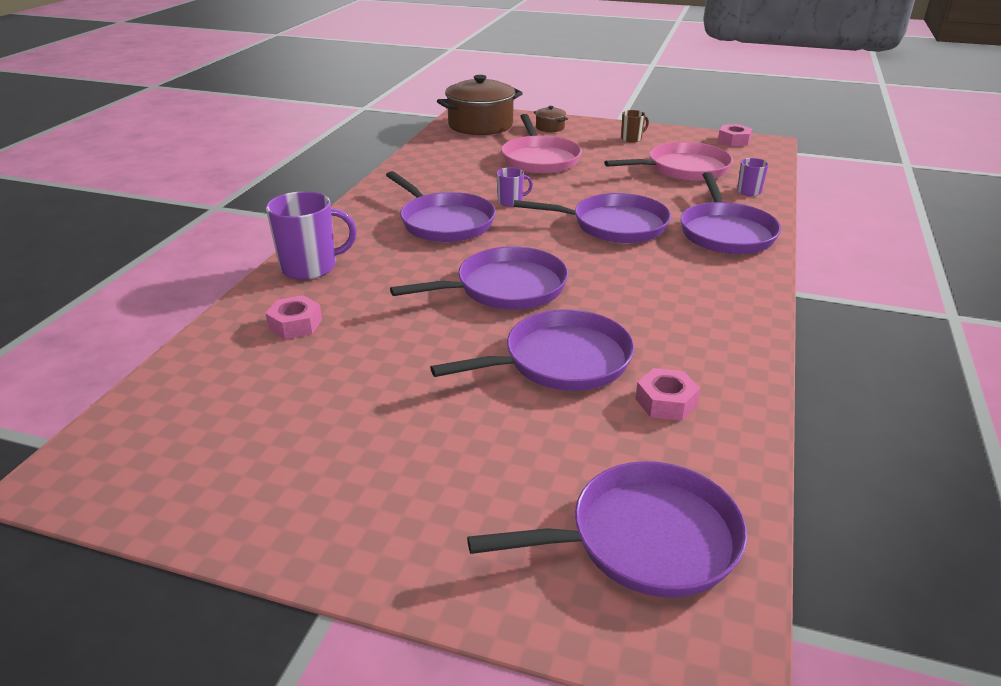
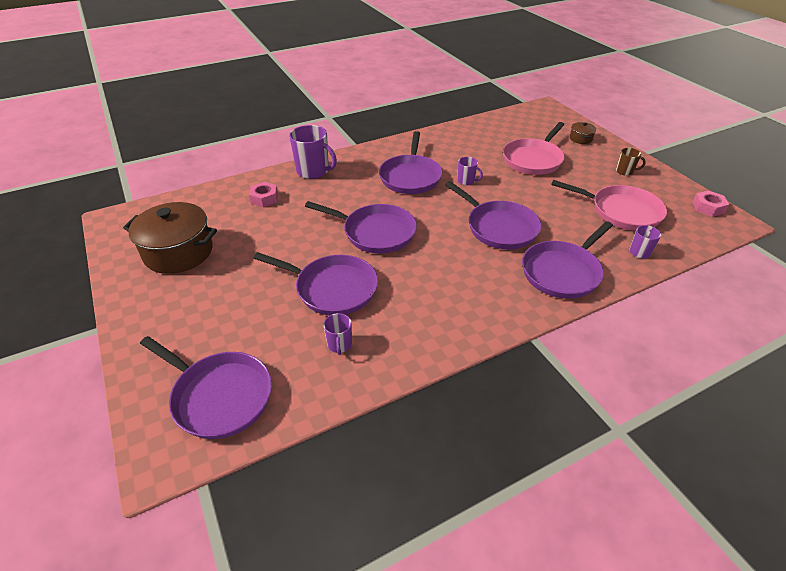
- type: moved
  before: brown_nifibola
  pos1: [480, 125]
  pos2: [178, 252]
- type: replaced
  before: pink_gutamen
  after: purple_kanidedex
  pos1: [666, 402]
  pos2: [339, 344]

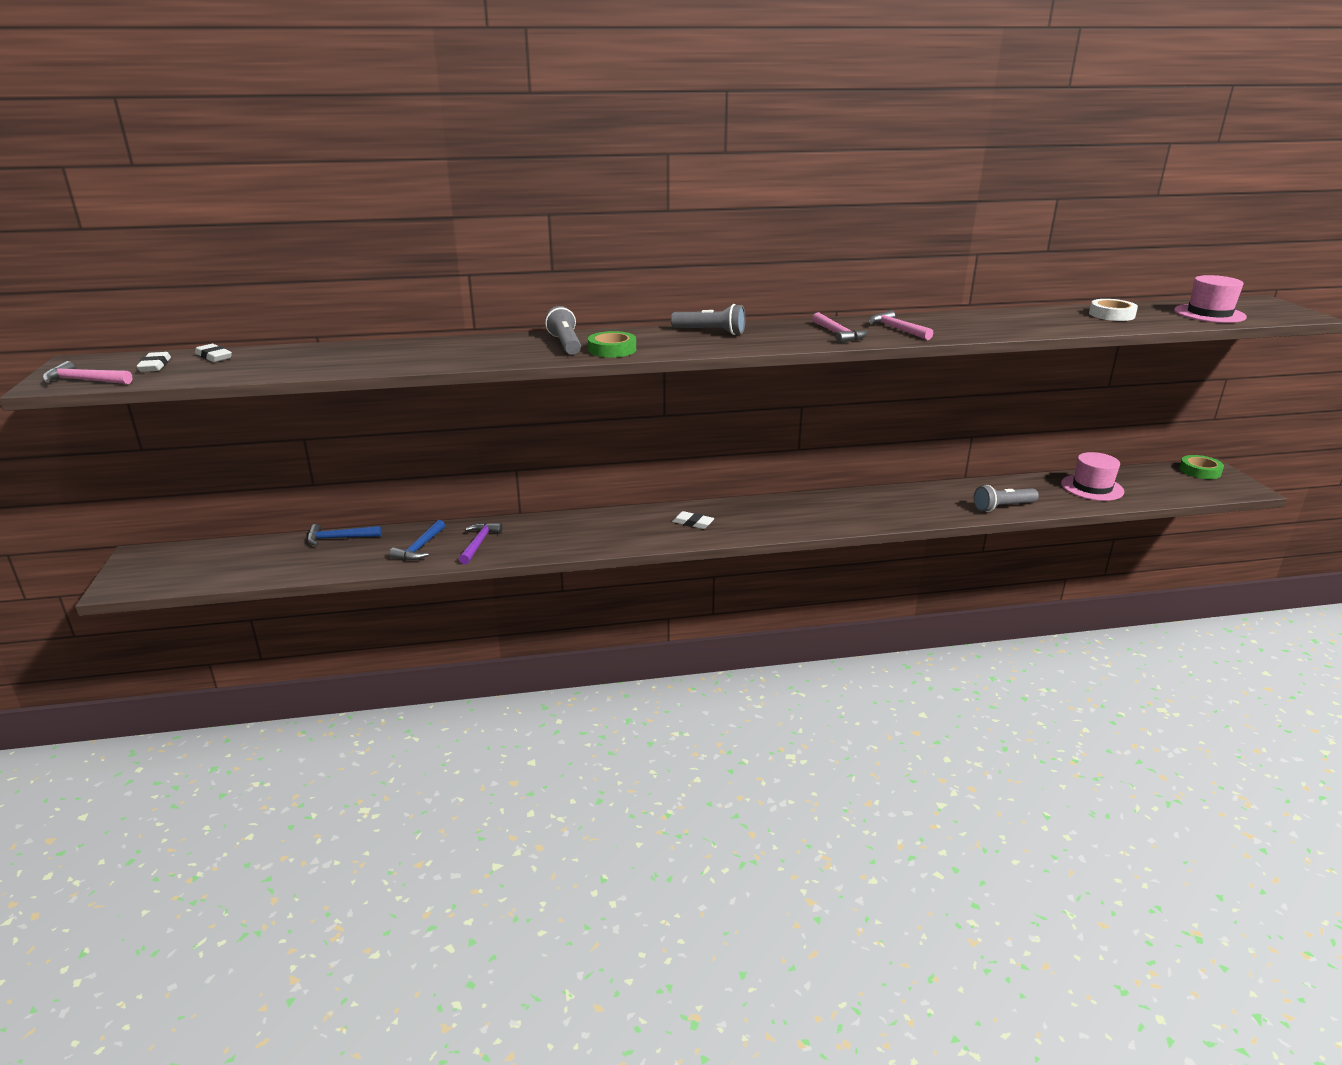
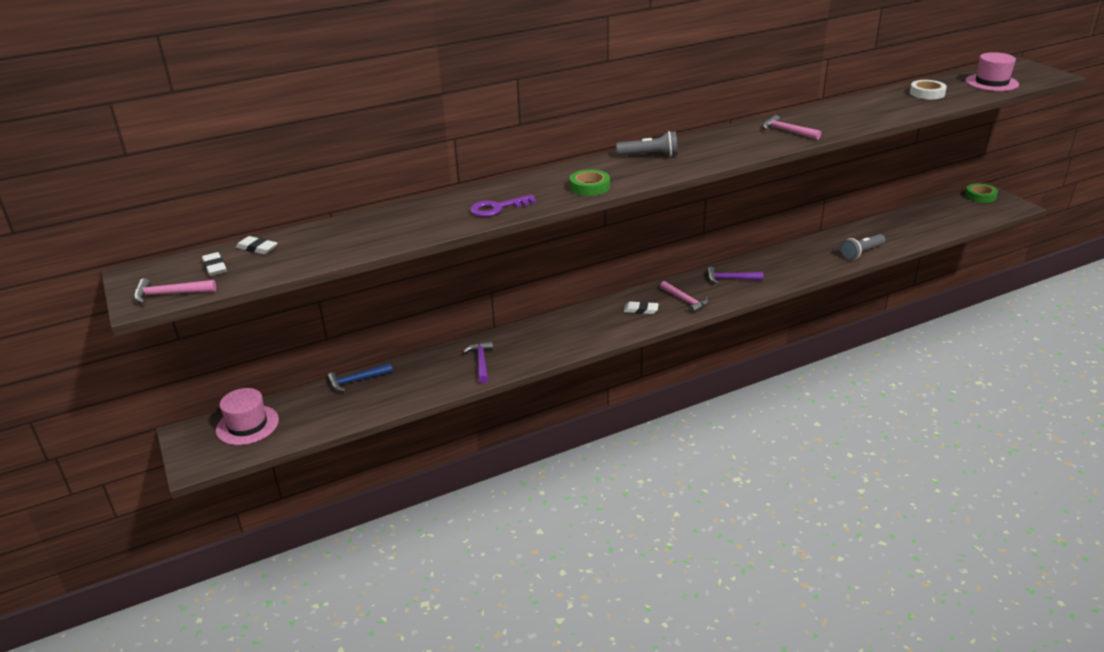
- type: removed
  before: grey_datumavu
  pos1: [565, 344]
- type: moved
  before: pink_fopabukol
  pos1: [838, 334]
  pos2: [685, 301]
- type: moved
  before: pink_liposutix
  pos1: [1092, 487]
  pos2: [247, 425]
- type: removed
  before: blue_fopabukol
  pos1: [420, 547]
- type: added
  after: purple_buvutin
  pos2: [497, 208]
- type: added
  after: purple_fopabukol
  pos2: [730, 279]

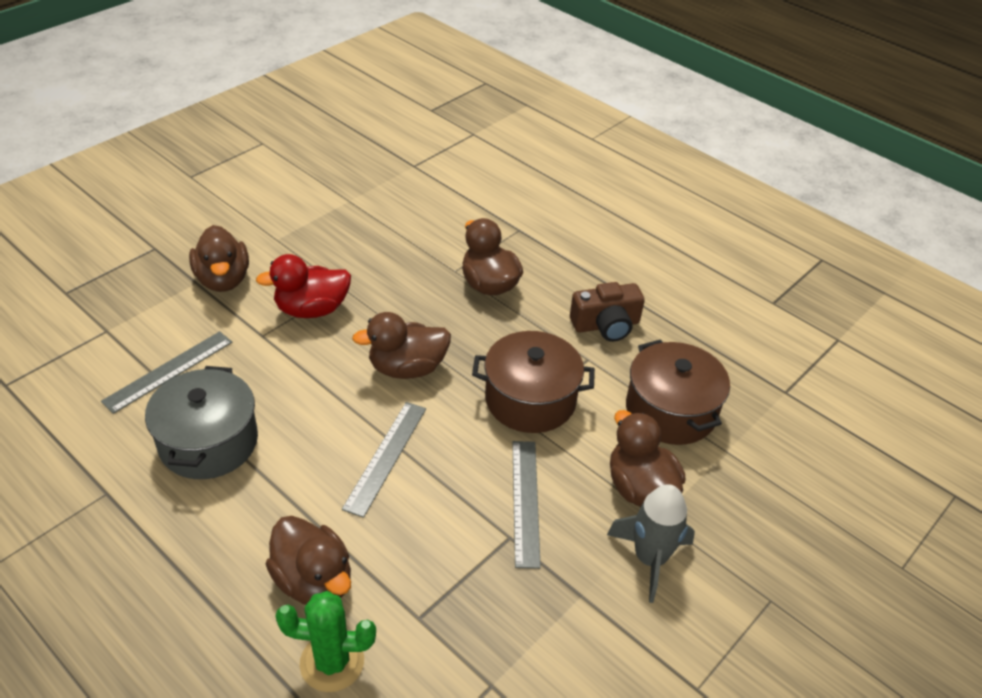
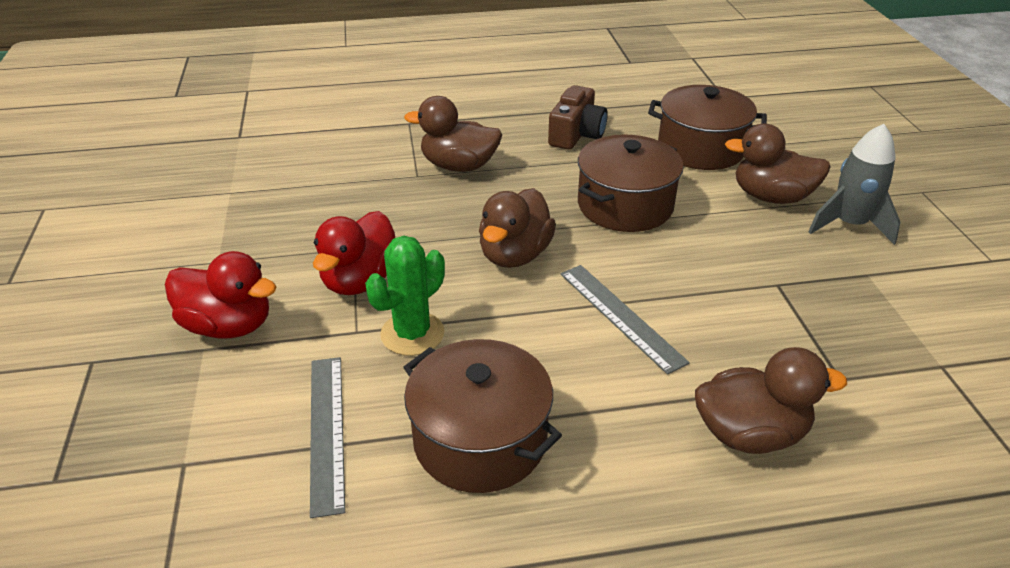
- type: recoloured
  before: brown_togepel
  after: red_togepel
  pos1: [223, 280]
  pos2: [228, 325]
- type: recoloured
  before: grey_nifibola
  after: brown_nifibola
  pos1: [208, 442]
  pos2: [480, 440]
- type: removed
  before: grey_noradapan
  pos1: [525, 501]
- type: moved
  before: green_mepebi
  pos1: [332, 662]
  pos2: [412, 334]

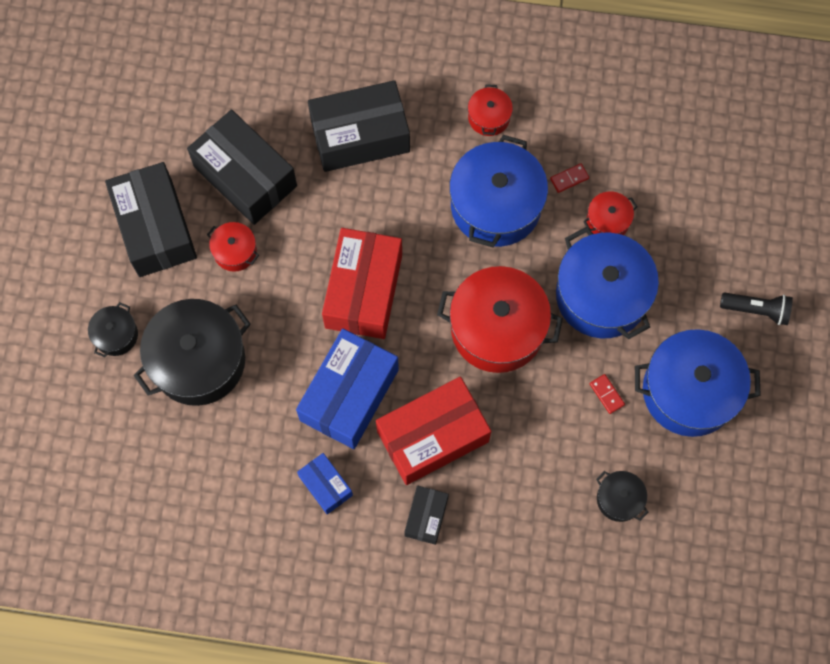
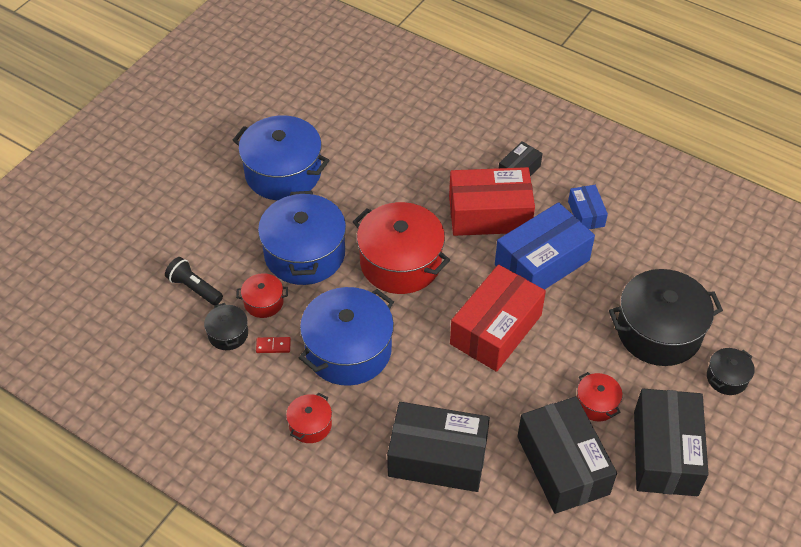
- type: moved
  before: black_datumavu
  pos1: [756, 310]
  pos2: [194, 288]
- type: removed
  before: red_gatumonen
  pos1: [607, 394]
- type: moved
  before: black_nifibola
  pos1: [619, 499]
  pos2: [228, 334]

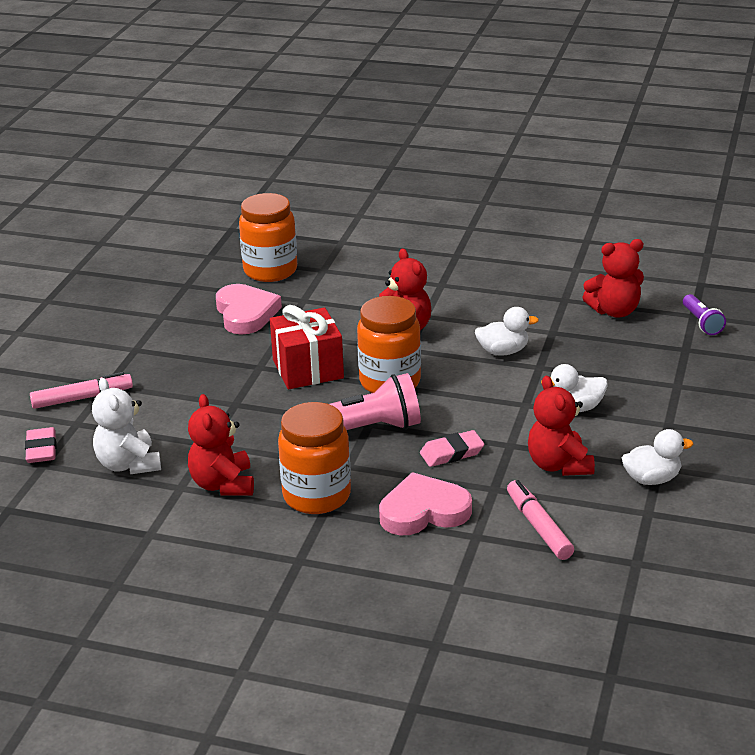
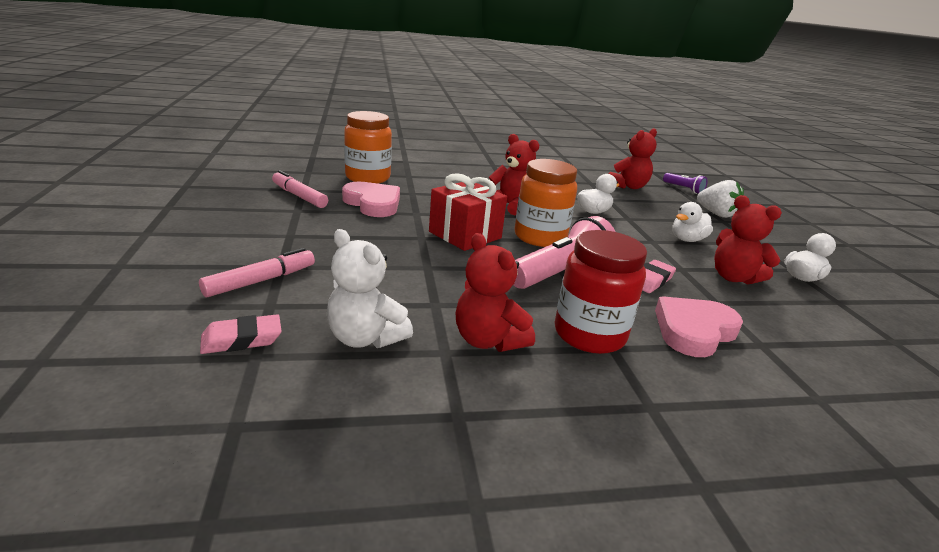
- type: recoloured
  before: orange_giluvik
  after: red_giluvik
  pos1: [316, 496]
  pos2: [589, 335]
- type: turned
  before: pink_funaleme
  pos1: [41, 449]
  pos2: [242, 339]
  turn: -75
- type: moved
  before: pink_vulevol
  pos1: [538, 527]
  pos2: [299, 196]
- type: added
  after: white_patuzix
  pos2: [716, 214]

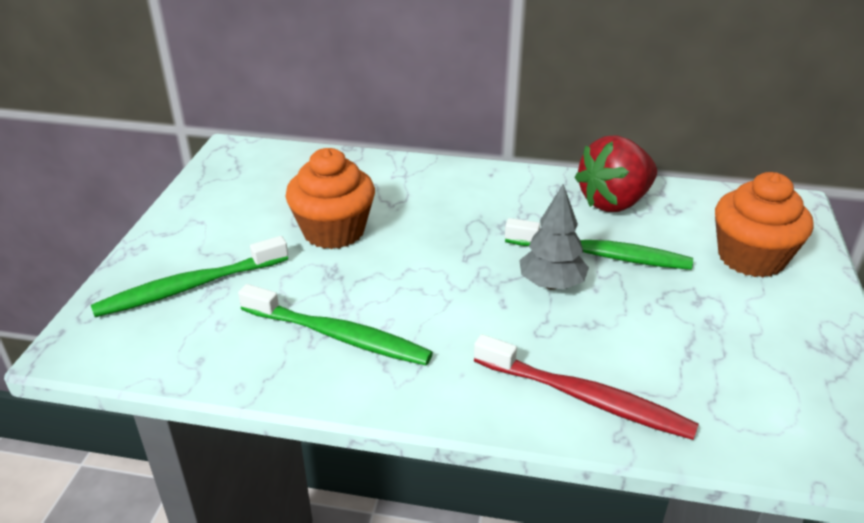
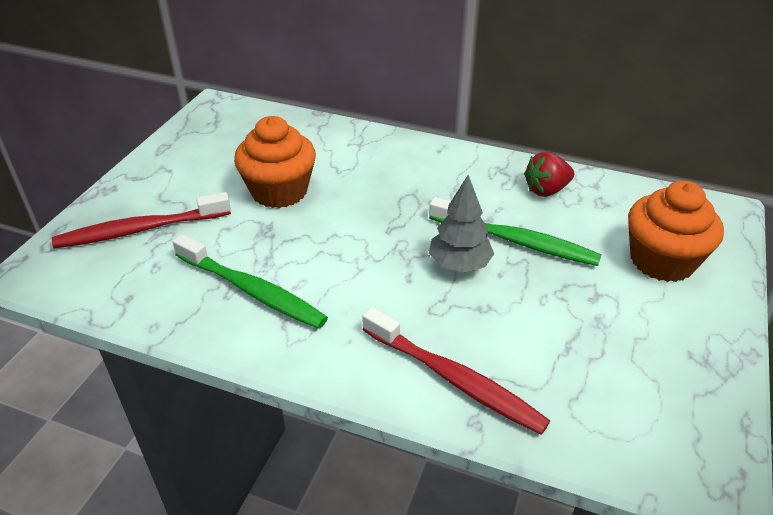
- type: resized
  before: red_patuzix
  pos1: [614, 202]
  pos2: [546, 190]
  scale: 0.62
- type: recoloured
  before: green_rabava
  after: red_rabava
  pos1: [189, 287]
  pos2: [140, 230]

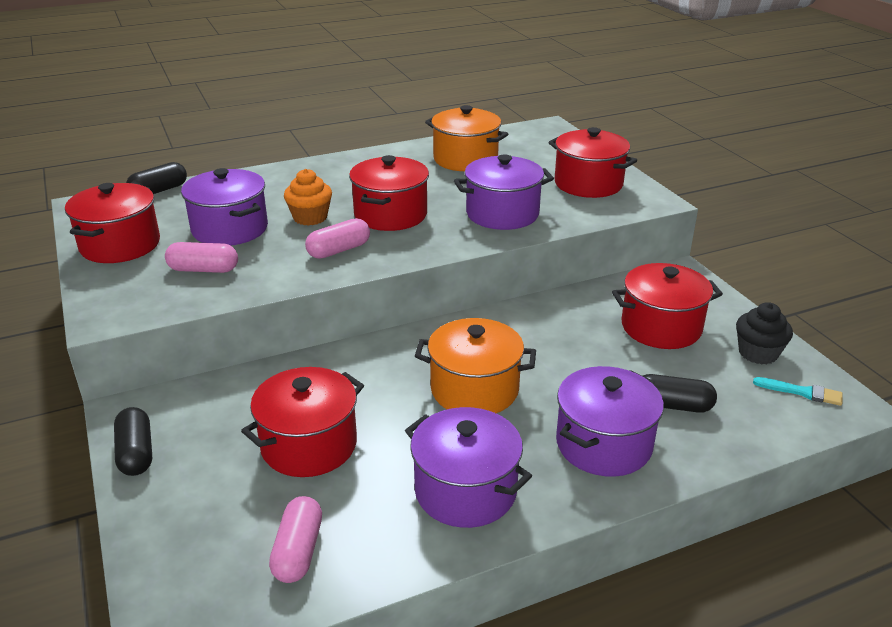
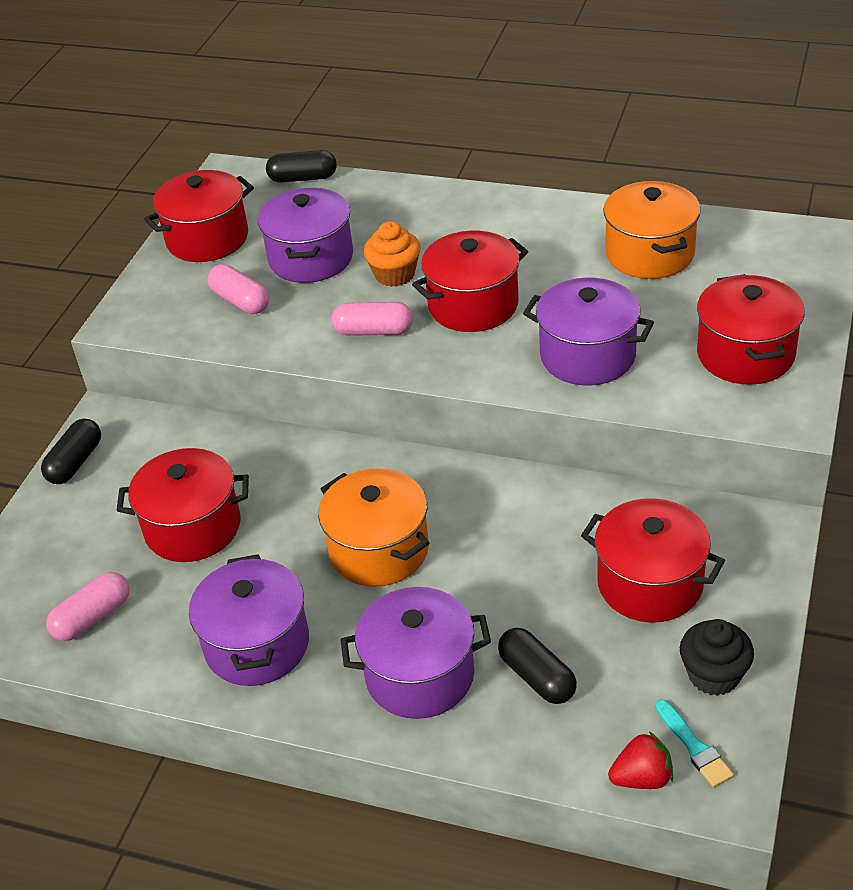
- type: added
  after: red_patuzix
  pos2: [642, 778]

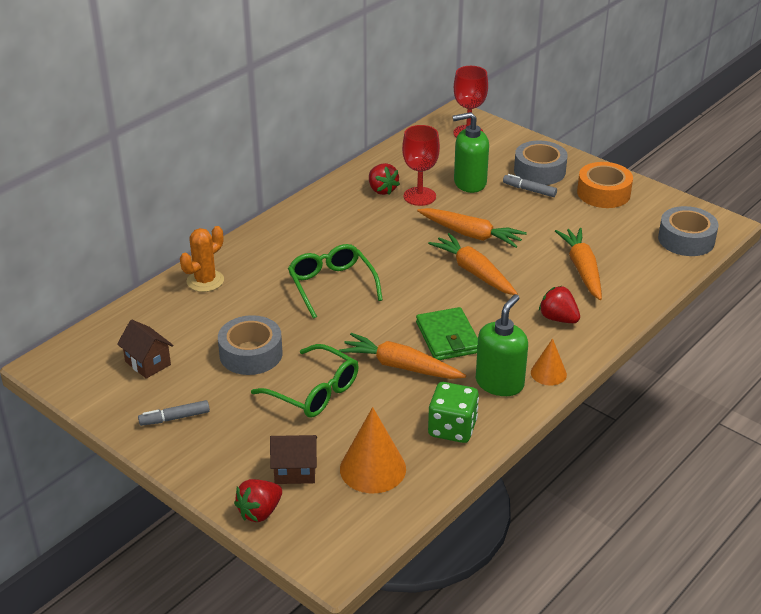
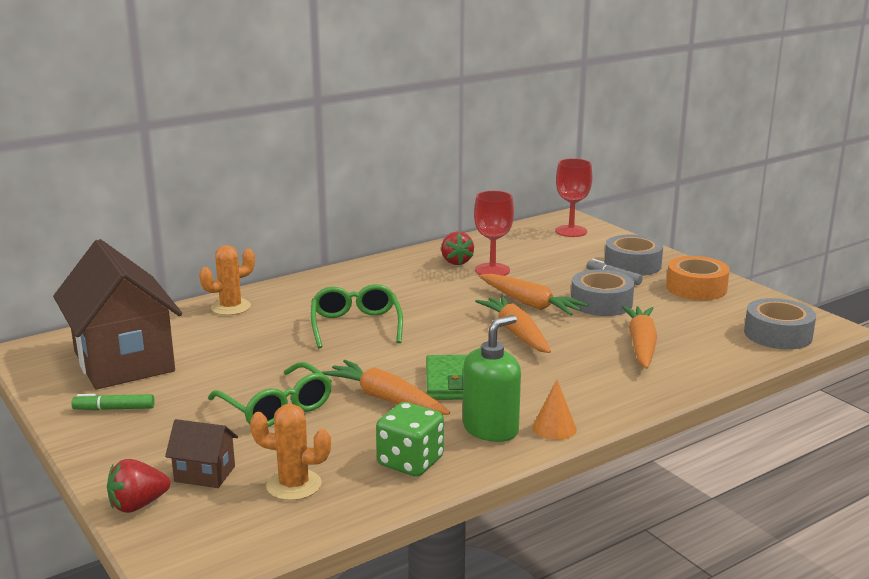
- type: removed
  before: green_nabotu
  pos1: [469, 183]
- type: removed
  before: red_patuzix
  pos1: [558, 318]
- type: moved
  before: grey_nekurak
  pos1: [251, 354]
  pos2: [601, 303]
- type: resized
  before: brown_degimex
  pos1: [148, 363]
  pos2: [124, 361]
  scale: 2.35
- type: recoloured
  before: grey_vulevol
  after: green_vulevol
  pos1: [174, 418]
  pos2: [114, 409]
- type: replaced
  before: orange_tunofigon
  after: orange_mepebi
  pos1: [373, 468]
  pos2: [294, 485]

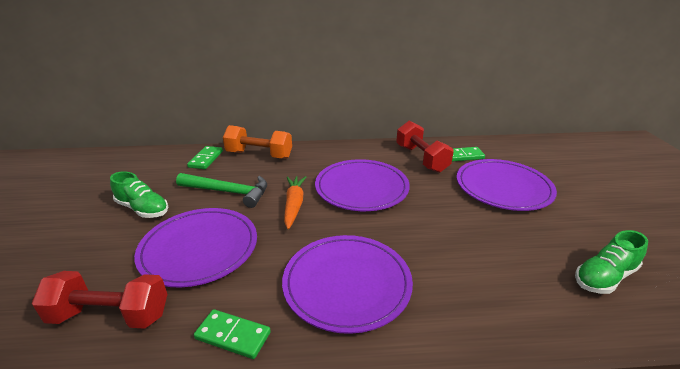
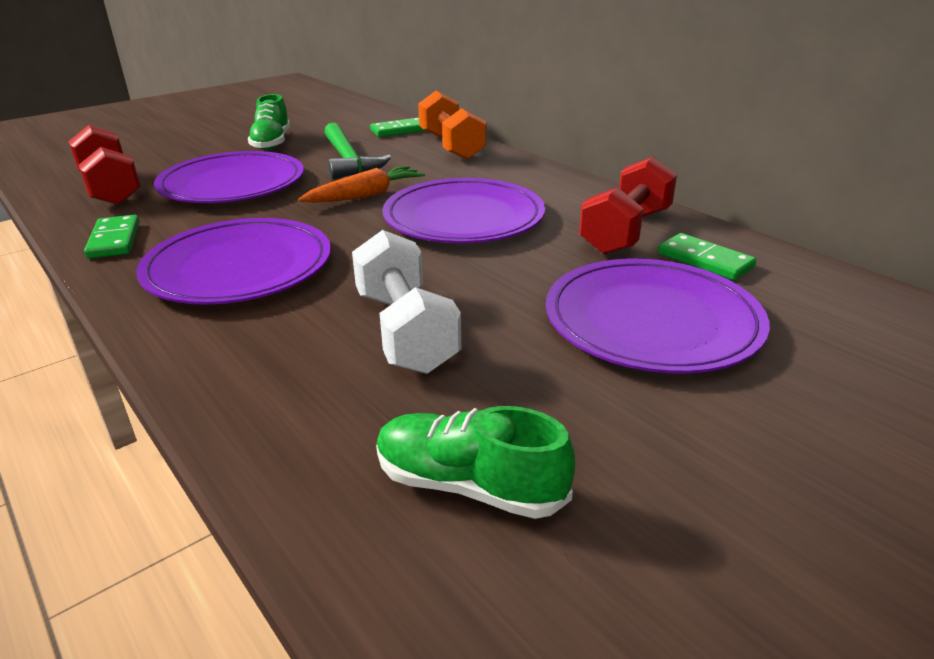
- type: added
  after: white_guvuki
  pos2: [405, 331]

